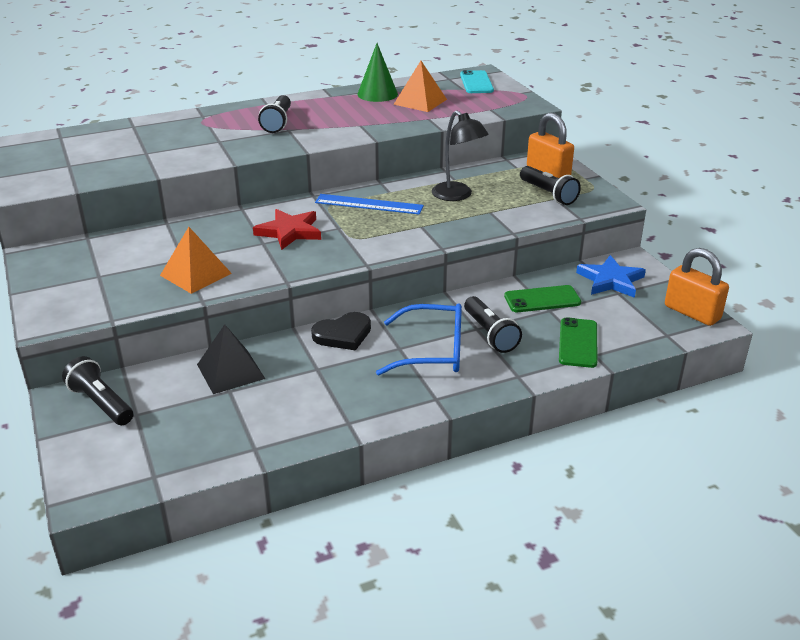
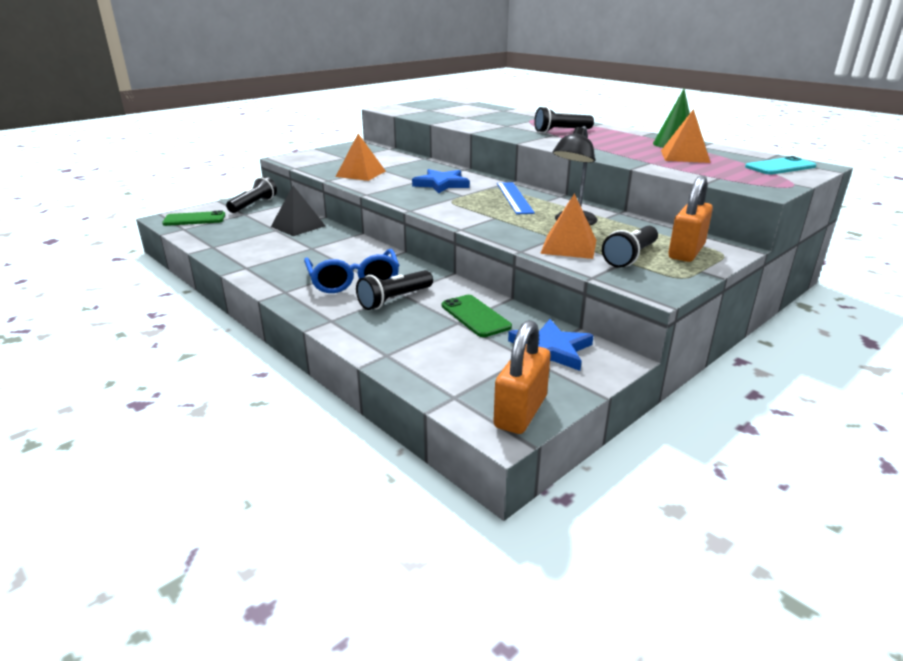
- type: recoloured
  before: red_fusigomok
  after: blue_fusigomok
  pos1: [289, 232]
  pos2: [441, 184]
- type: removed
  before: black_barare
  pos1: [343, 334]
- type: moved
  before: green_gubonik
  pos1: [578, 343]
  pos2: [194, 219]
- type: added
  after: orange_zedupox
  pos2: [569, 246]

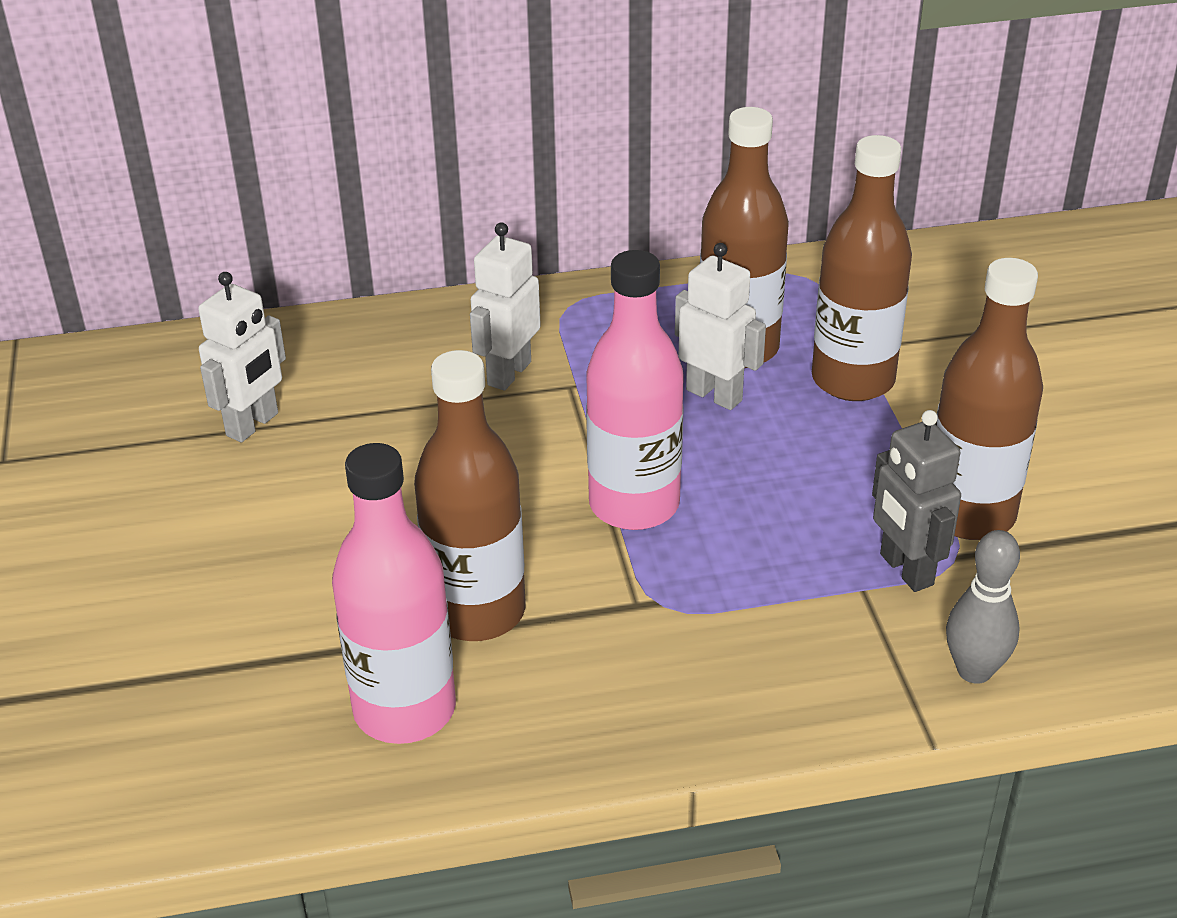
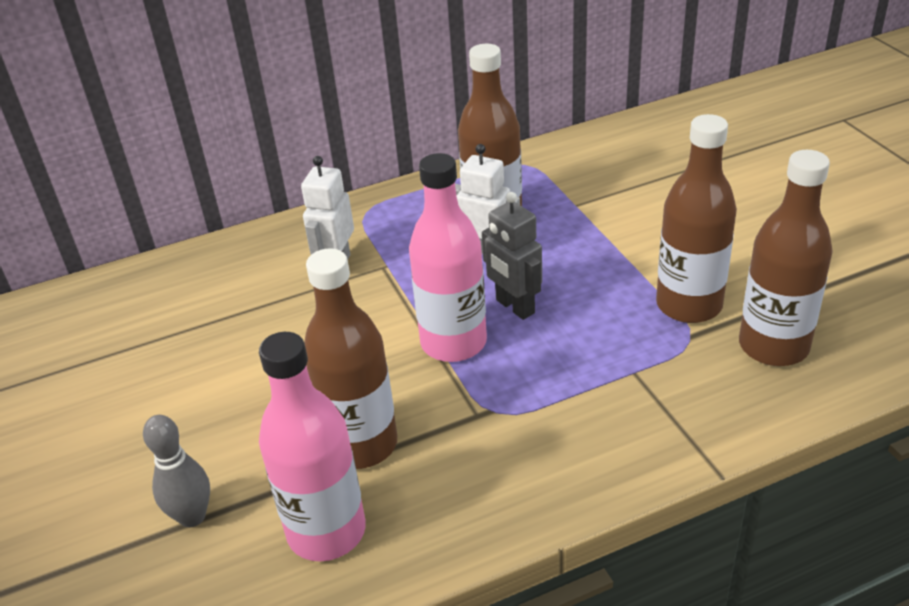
- type: moved
  before: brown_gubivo
  pos1: [853, 380]
  pos2: [773, 346]
- type: removed
  before: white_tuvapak
  pos1: [253, 425]
- type: moved
  before: grey_tuvapak
  pos1: [905, 570]
  pos2: [514, 307]
- type: moved
  before: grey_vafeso
  pos1: [974, 670]
  pos2: [192, 516]

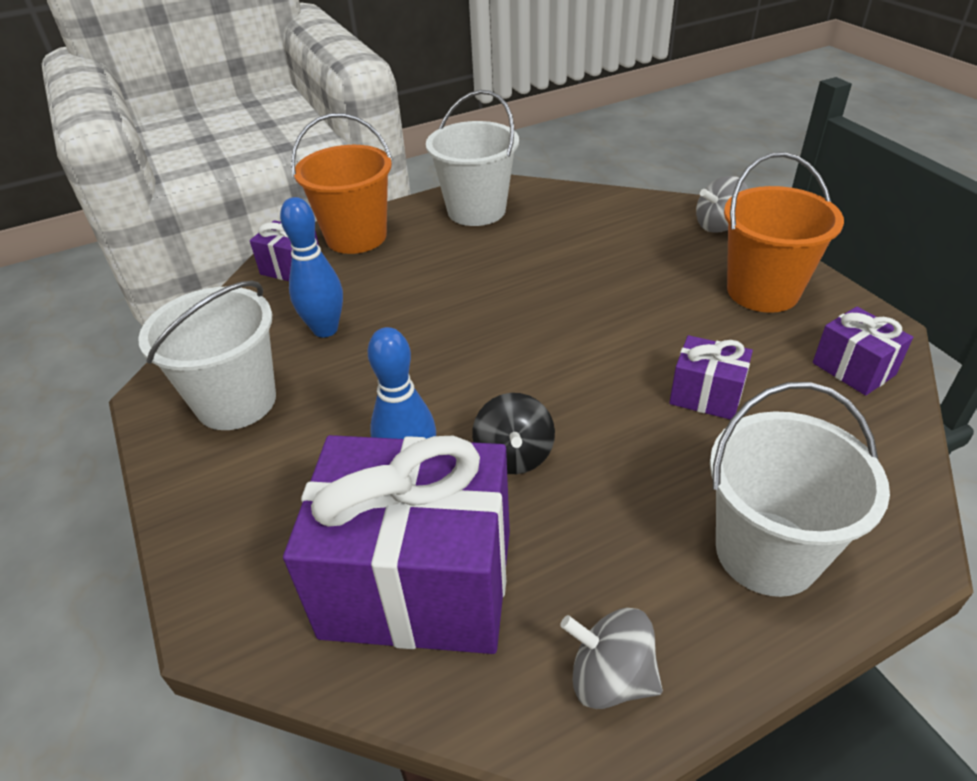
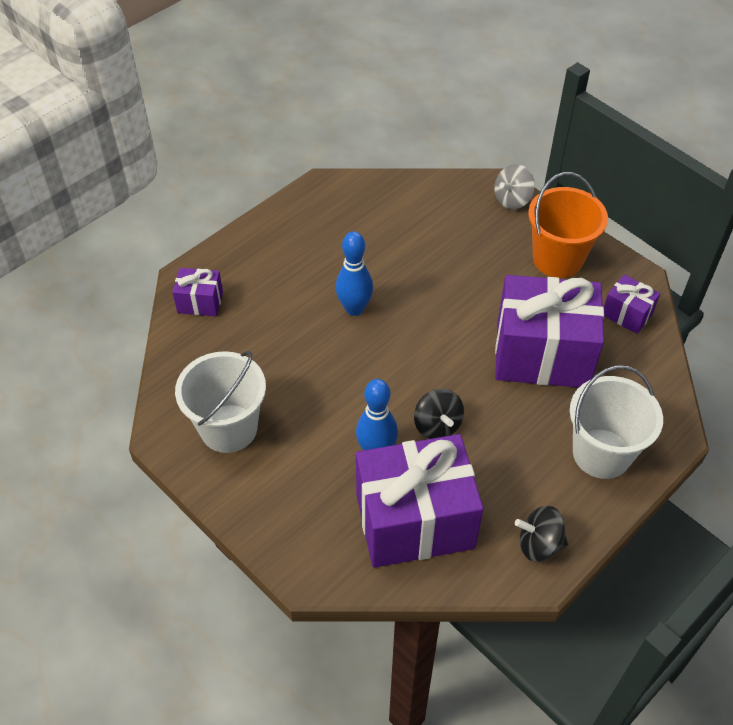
- type: removed
  before: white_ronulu
  pos1: [476, 210]
- type: removed
  before: orange_ronulu
  pos1: [356, 237]
- type: moved
  before: blue_vafeso
  pos1: [325, 329]
  pos2: [354, 308]
- type: resized
  before: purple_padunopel
  pos1: [706, 395]
  pos2: [542, 354]
  scale: 2.2
- type: recoloured
  before: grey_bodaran
  after: black_bodaran
  pos1: [610, 677]
  pos2: [539, 544]

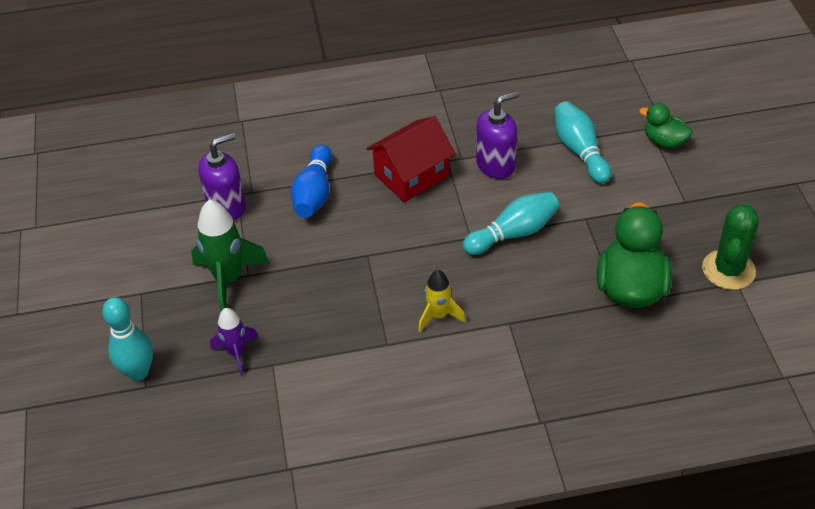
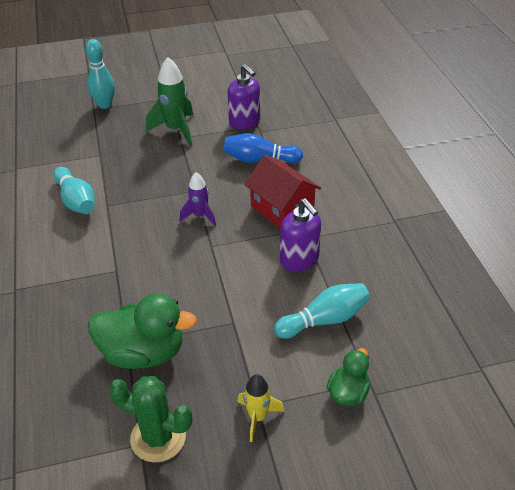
- type: moved
  before: turquoise_vafeso
  pos1: [513, 233]
  pos2: [76, 200]
- type: moved
  before: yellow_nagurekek
  pos1: [439, 316]
  pos2: [257, 417]
- type: moved
  before: purple_nagurekek
  pos1: [237, 353]
  pos2: [200, 216]

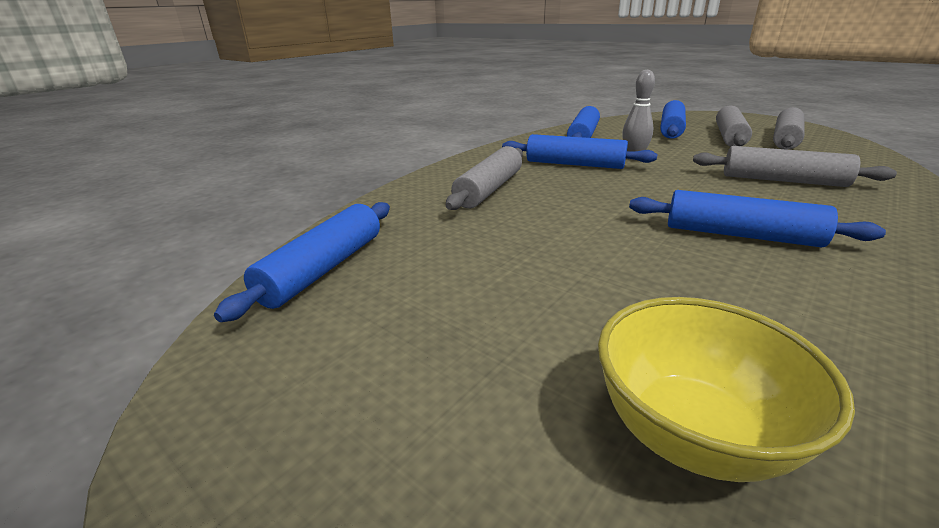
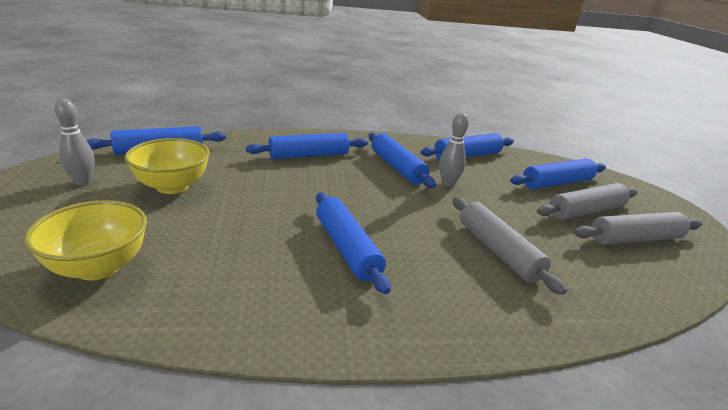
- type: recoloured
  before: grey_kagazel
  after: blue_kagazel
  pos1: [489, 189]
  pos2: [309, 155]
- type: added
  after: grey_vafeso
  pos2: [82, 181]
- type: added
  after: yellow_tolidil
  pos2: [172, 186]

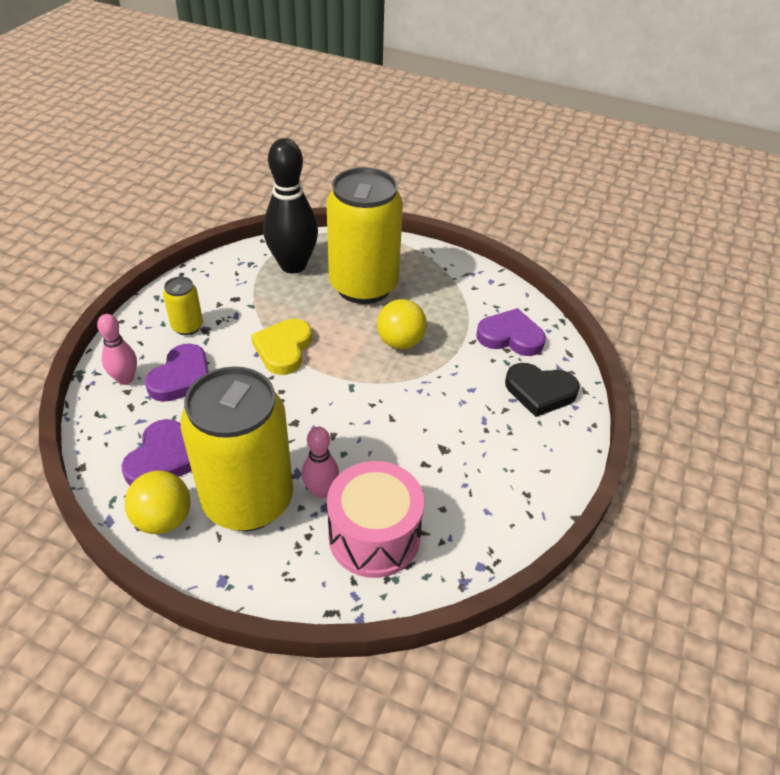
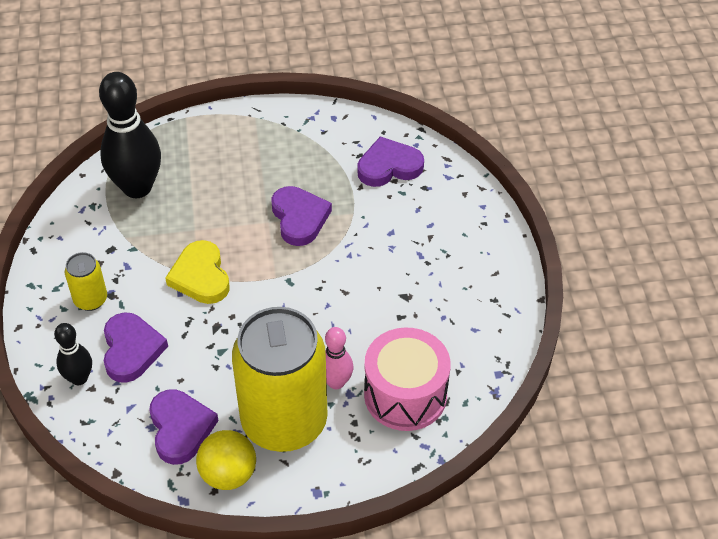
- type: removed
  before: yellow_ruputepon
  pos1: [363, 286]
- type: replaced
  before: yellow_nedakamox
  after: purple_barare
  pos1: [400, 342]
  pos2: [299, 218]
- type: recoloured
  before: pink_vafeso
  after: black_vafeso
  pos1: [125, 379]
  pos2: [79, 378]
- type: removed
  before: black_barare
  pos1: [540, 391]

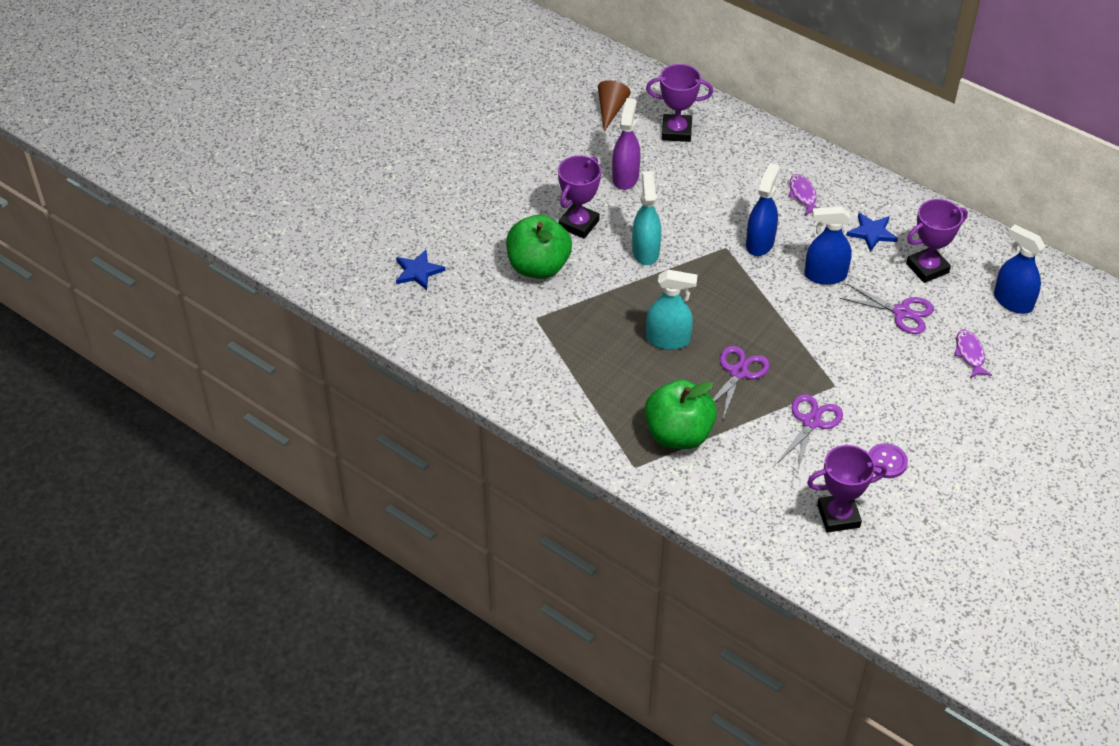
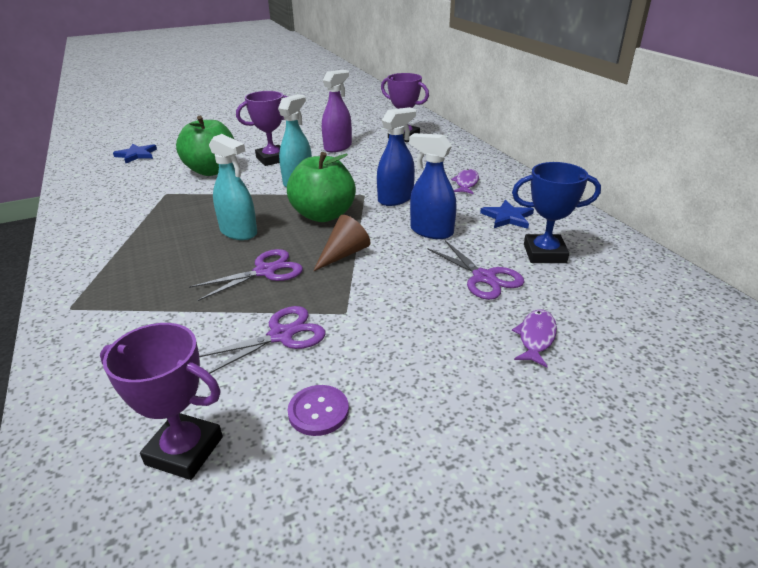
- type: moved
  before: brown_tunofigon
  pos1: [611, 110]
  pos2: [344, 254]
- type: recoloured
  before: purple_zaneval
  after: blue_zaneval
  pos1: [927, 268]
  pos2: [544, 253]
- type: removed
  before: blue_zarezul
  pos1: [1012, 301]
- type: moved
  before: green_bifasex
  pos1: [678, 434]
  pos2: [323, 215]

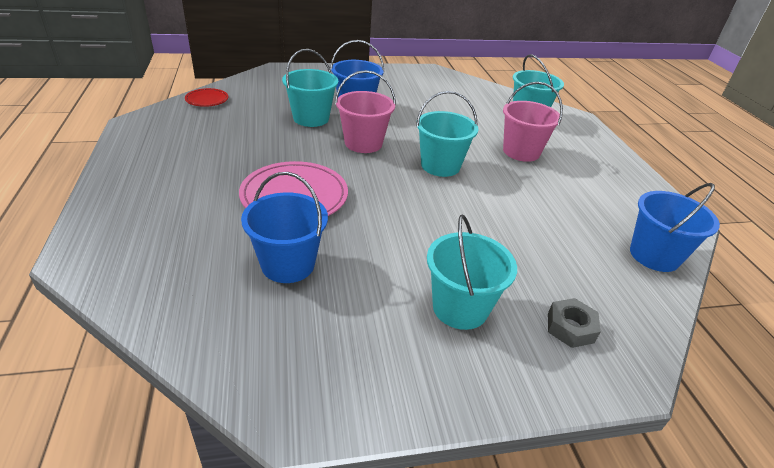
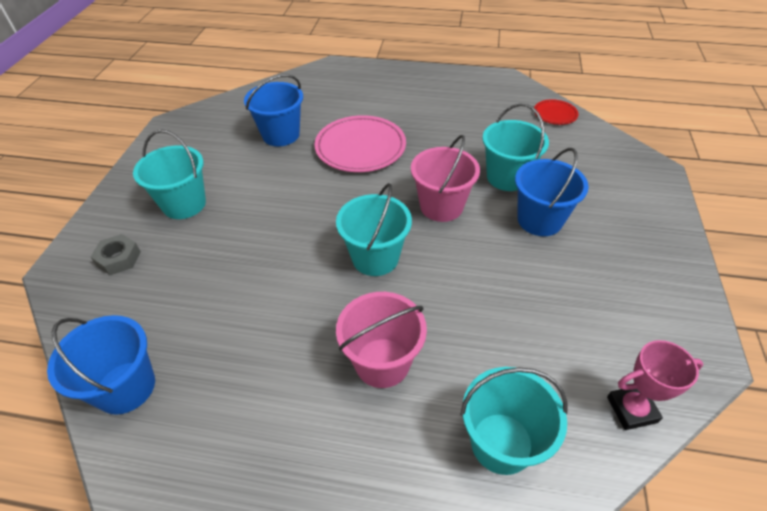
- type: added
  after: pink_zaneval
  pos2: [631, 409]

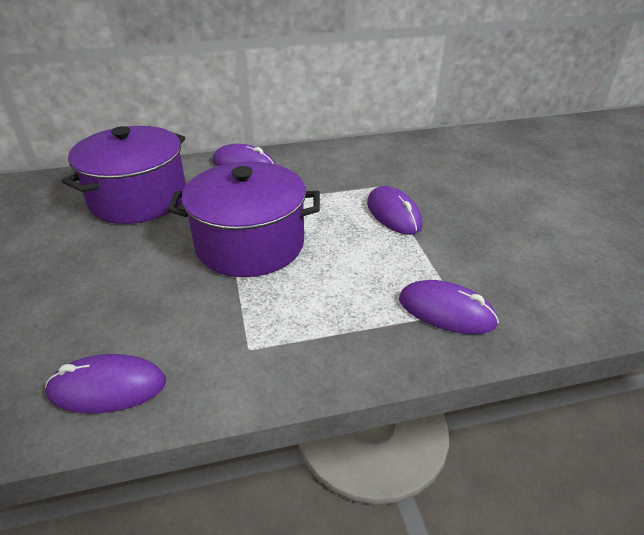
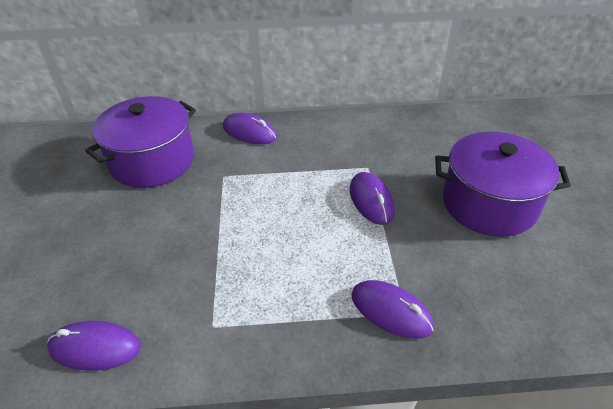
- type: moved
  before: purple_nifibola
  pos1: [250, 244]
  pos2: [489, 203]

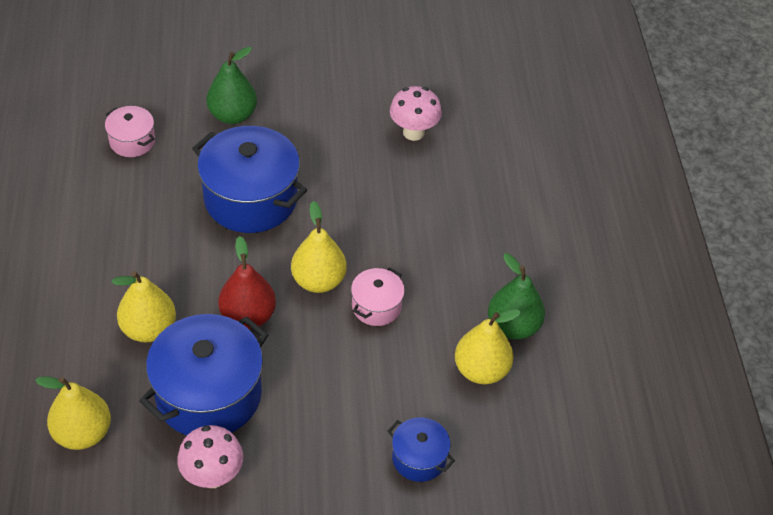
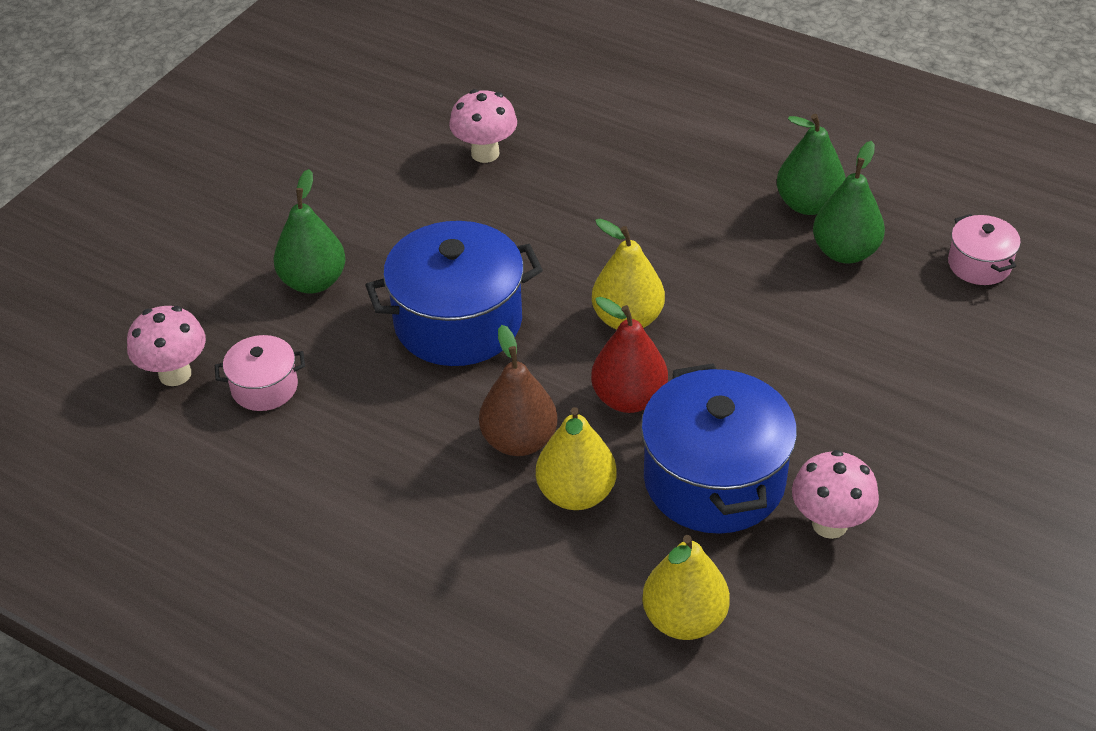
- type: moved
  before: pink_nifibola
  pos1: [376, 306]
  pos2: [979, 264]
- type: recoloured
  before: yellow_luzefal
  after: green_luzefal
  pos1: [481, 370]
  pos2: [845, 252]
- type: removed
  before: blue_nifibola
  pos1: [419, 458]
- type: added
  after: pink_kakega
  pos2: [175, 374]
- type: added
  after: brown_luzefal
  pos2: [519, 441]

